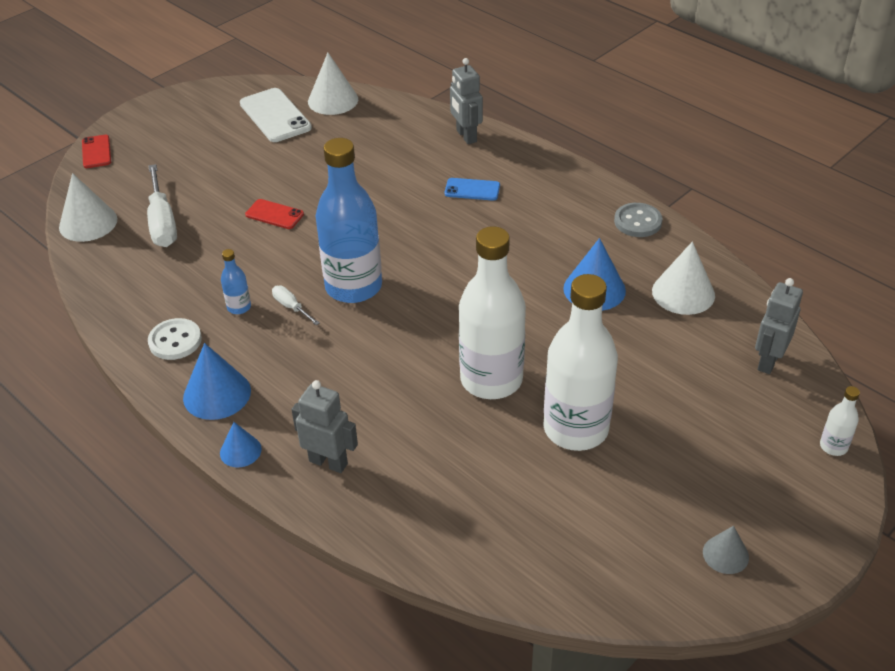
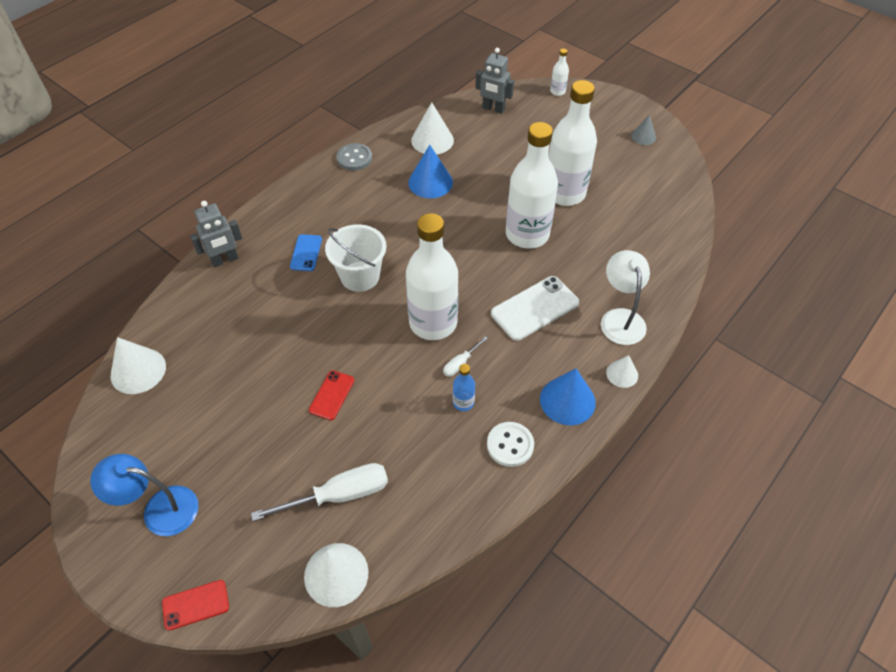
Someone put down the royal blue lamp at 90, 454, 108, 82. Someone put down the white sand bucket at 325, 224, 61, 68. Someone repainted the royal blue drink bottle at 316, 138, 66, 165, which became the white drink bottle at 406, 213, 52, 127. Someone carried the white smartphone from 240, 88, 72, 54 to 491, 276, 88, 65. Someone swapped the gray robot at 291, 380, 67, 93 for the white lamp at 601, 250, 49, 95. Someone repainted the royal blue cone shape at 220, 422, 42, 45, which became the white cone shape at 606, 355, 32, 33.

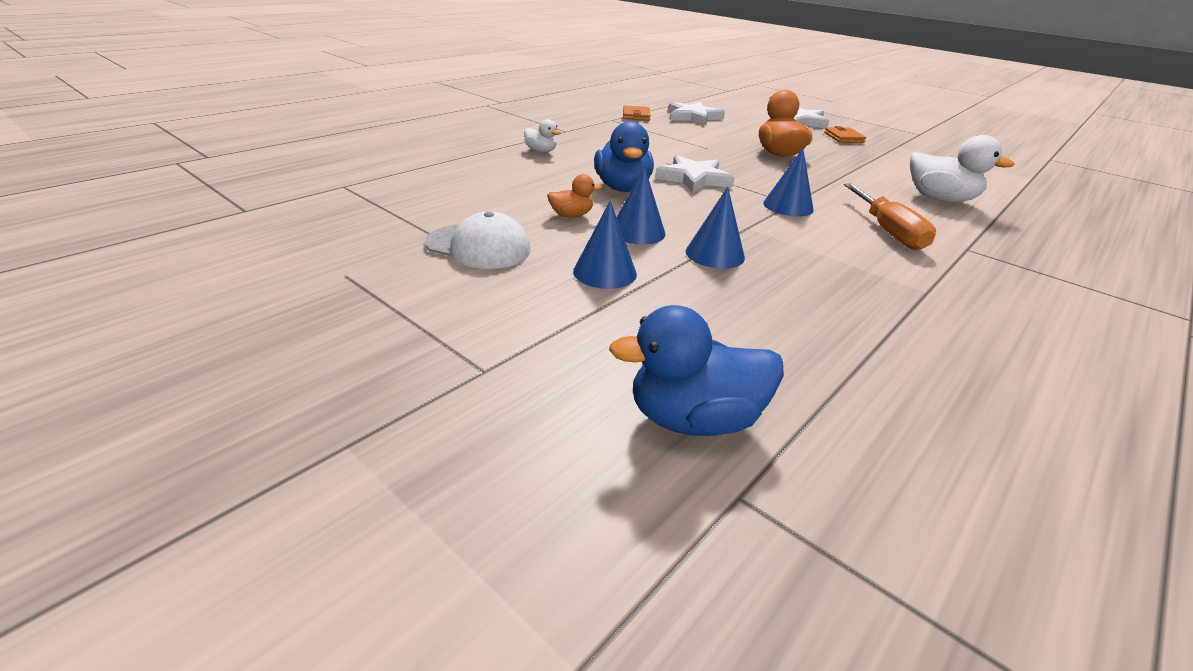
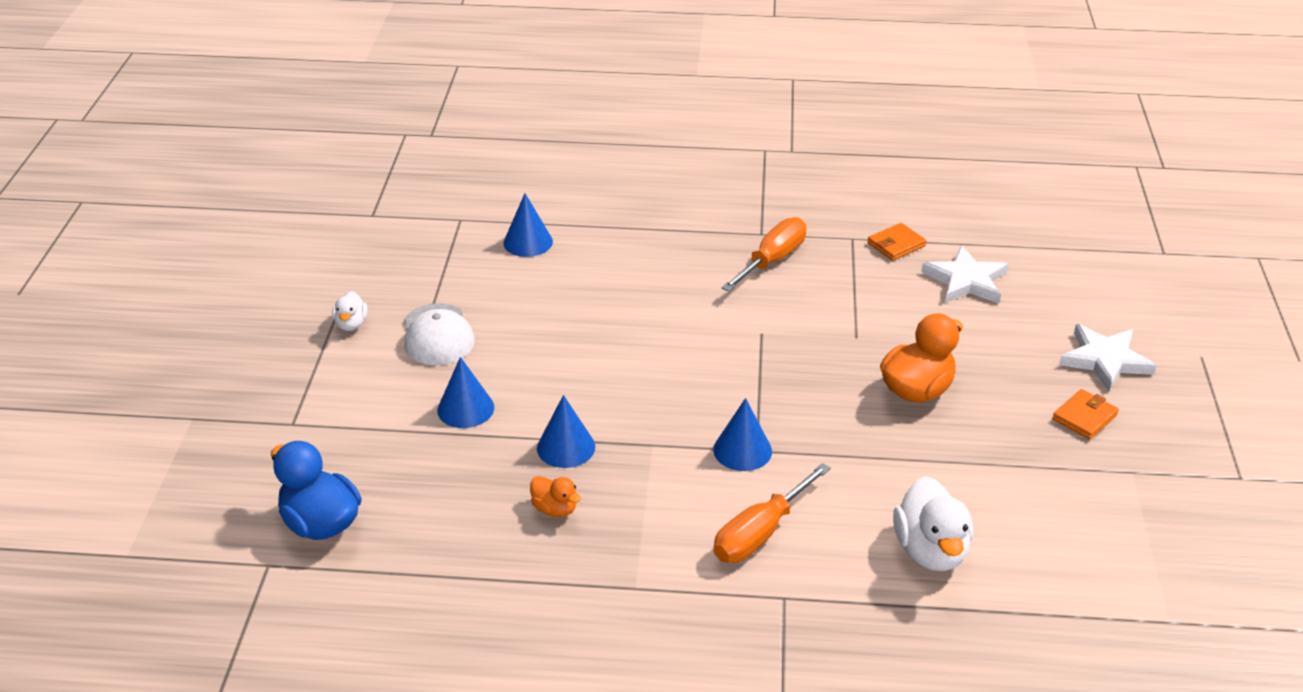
Someone carried the white toy duck from 524, 119, 37, 34 to 332, 291, 36, 40. Someone carried the royal blue cone shape from 617, 167, 49, 78 to 503, 193, 50, 64. Someone carried the orange-coloured toy duck from 547, 174, 55, 43 to 530, 476, 51, 41. Someone put down the orange-coloured hand screwdriver at 721, 217, 86, 75. Someone took away the royal blue toy duck at 594, 121, 60, 71. Someone took away the white star at 655, 155, 80, 38.

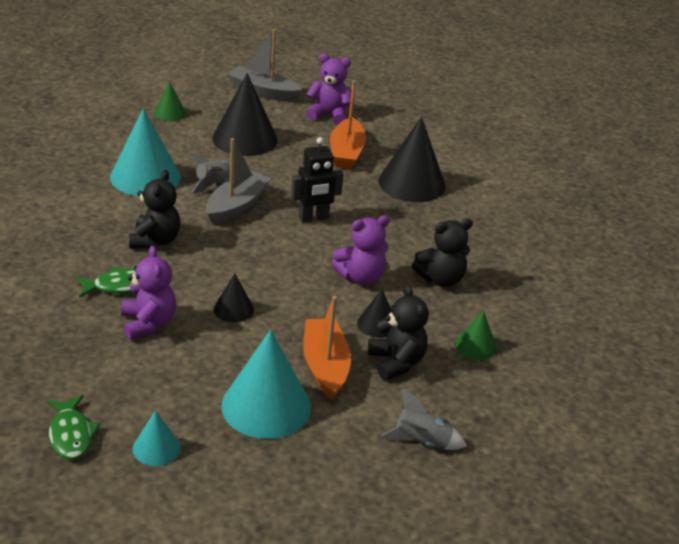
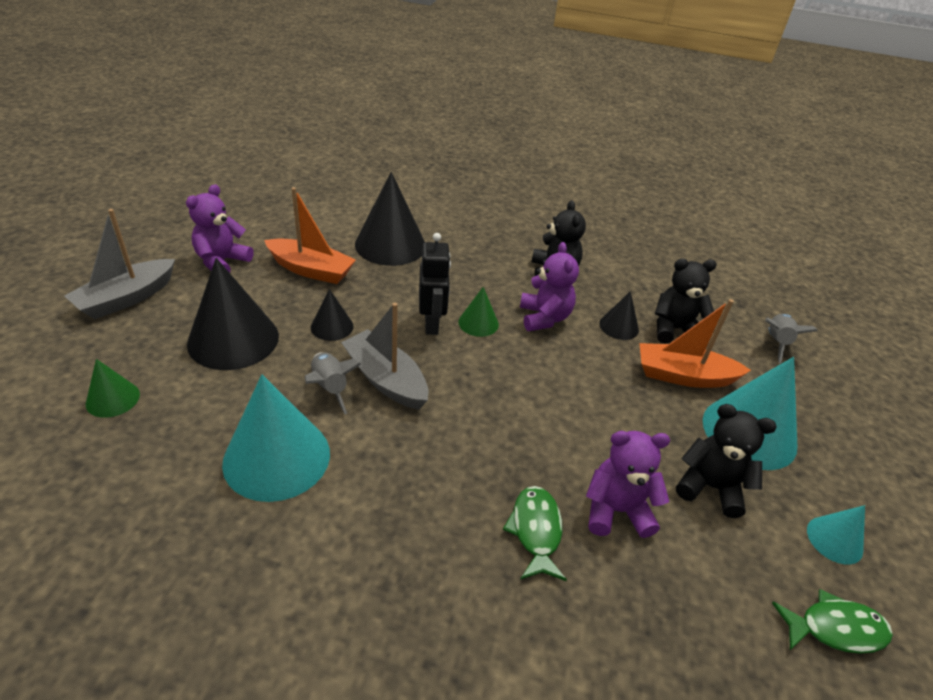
Someone carried the jet-black cone shape from 213, 274, 41, 49 to 311, 289, 42, 52. Someone carried the green cone shape from 456, 310, 41, 50 to 459, 287, 40, 50. Someone carried the jet-black teddy from 129, 170, 52, 79 to 676, 404, 100, 114.

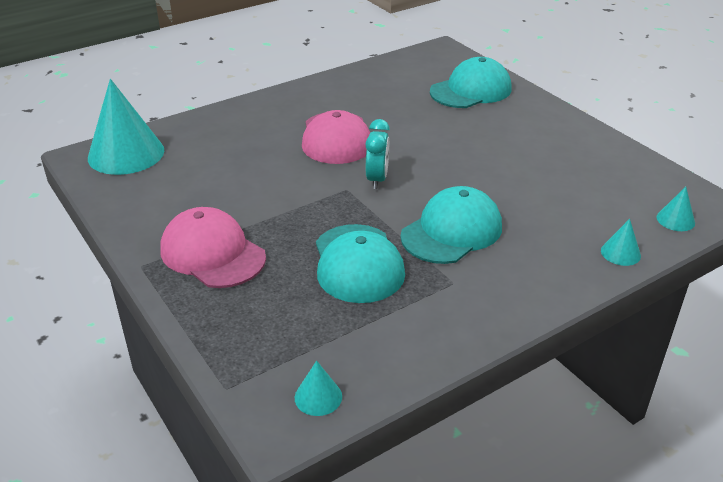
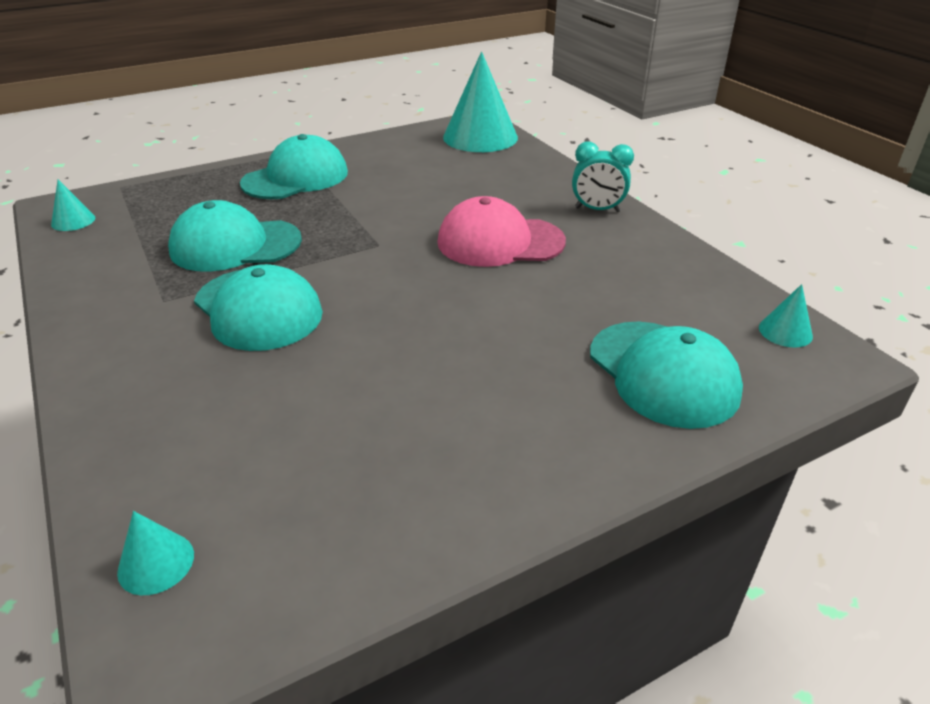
Someone repainted the rose-pink peaked cap at 160, 207, 106, 81, which became the aqua peaked cap at 240, 134, 108, 65. Someone carried the aqua bedside clock from 365, 119, 25, 70 to 572, 142, 62, 70. Someone carried the aqua cone shape from 601, 219, 40, 47 to 759, 284, 54, 64.

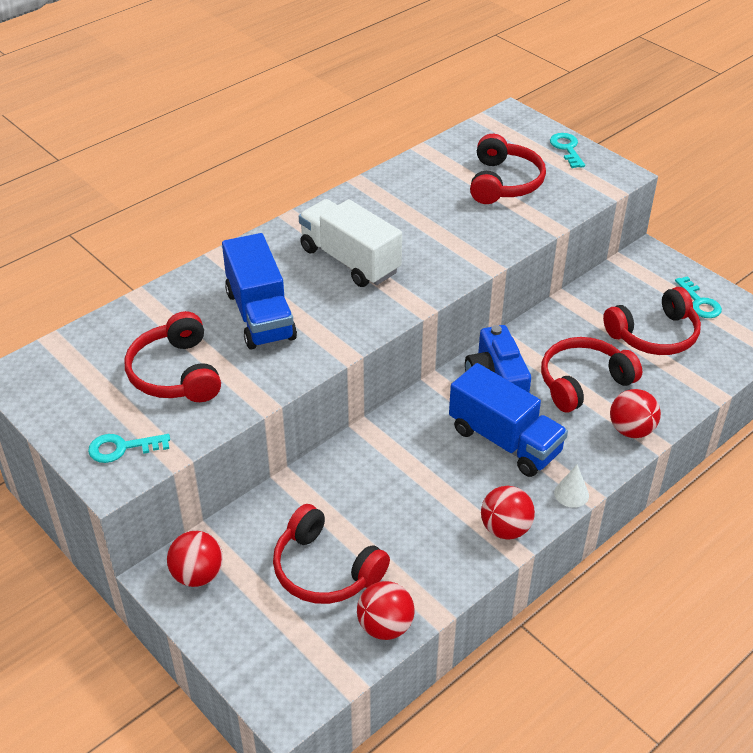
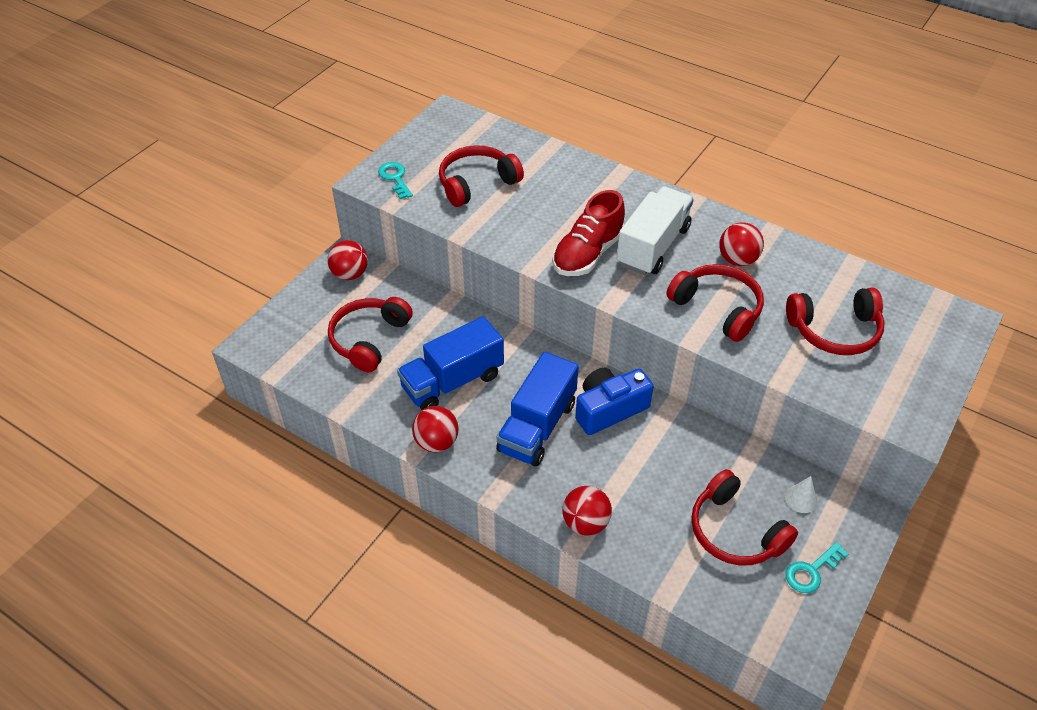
Someone carried the royal blue truck from 222, 233, 75, 117 to 397, 316, 107, 94. Someone put down the scarlet sneaker at 552, 190, 73, 86. Someone carried the scarlet headphones from 541, 337, 101, 75 to 666, 264, 98, 78. Someone carried the scarlet play ball from 357, 581, 57, 59 to 719, 222, 45, 44. Someone carried the white cone shape from 554, 464, 35, 44 to 785, 476, 33, 37. Someone took away the aqua key at 550, 133, 35, 35.

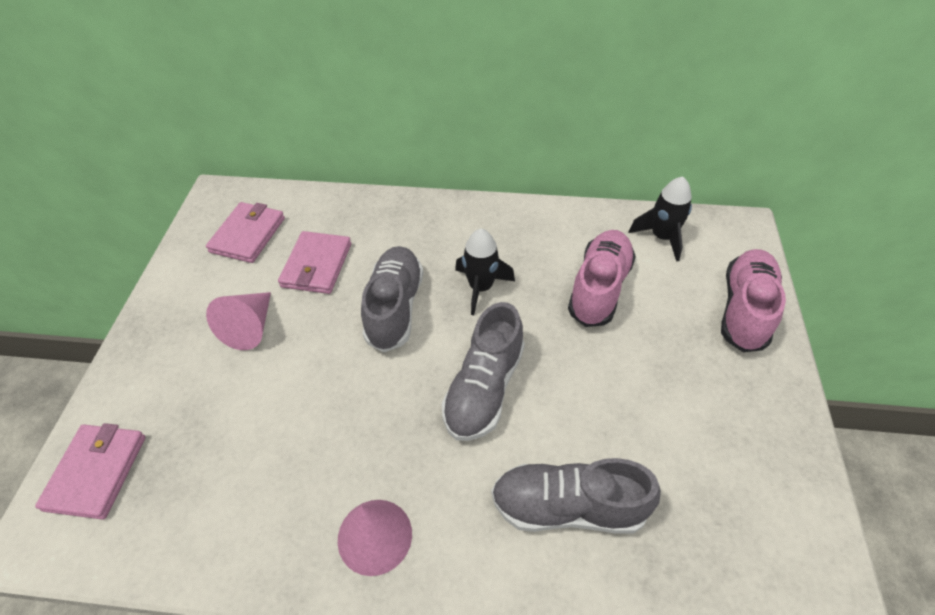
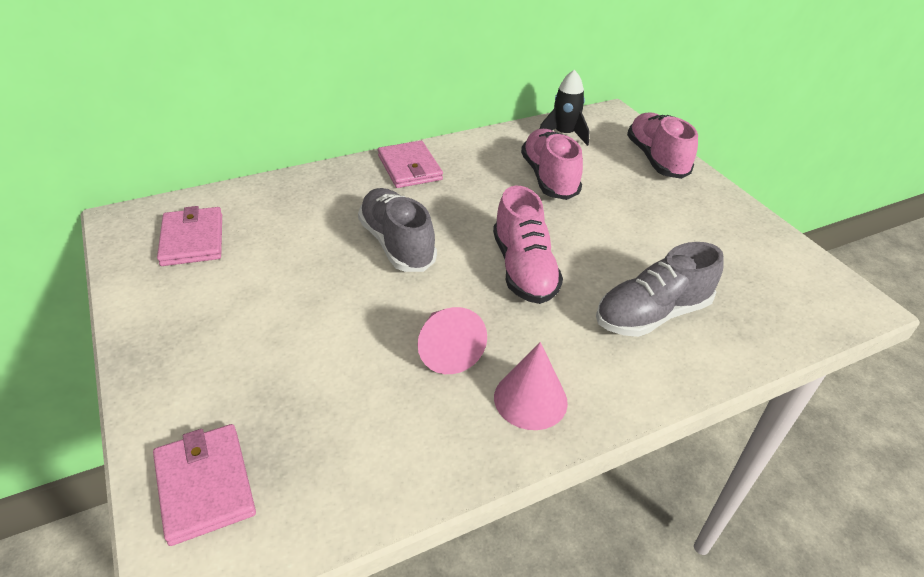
Someone carried the rose-pink wallet from 278, 231, 73, 63 to 378, 141, 65, 47. Someone carried the rose-pink cone shape from 206, 292, 65, 58 to 418, 307, 69, 67. Someone repainted the gray sneaker at 442, 302, 83, 139, which became the rose-pink sneaker at 493, 186, 70, 118. Someone took away the jet-black rocket at 455, 229, 60, 86.

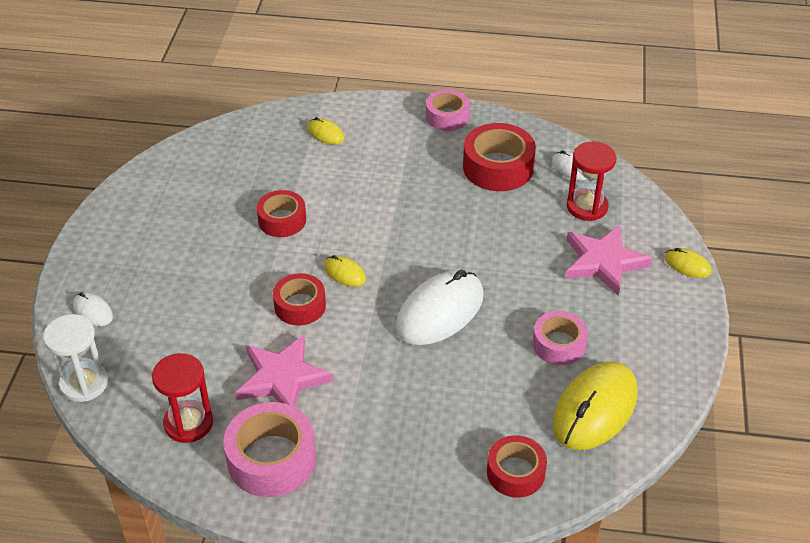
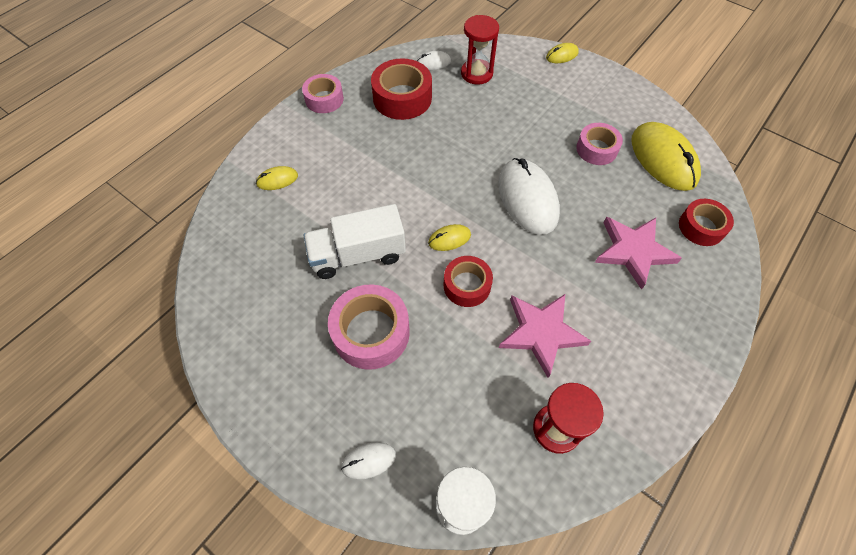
Someone swapped the scarlet tape at 257, 190, 49, 47 for the white truck at 303, 204, 103, 75. Someone carried the rose-pink tape from 223, 402, 93, 95 to 328, 284, 82, 86. Someone carried the rose-pink star from 565, 225, 88, 71 to 595, 217, 87, 73.

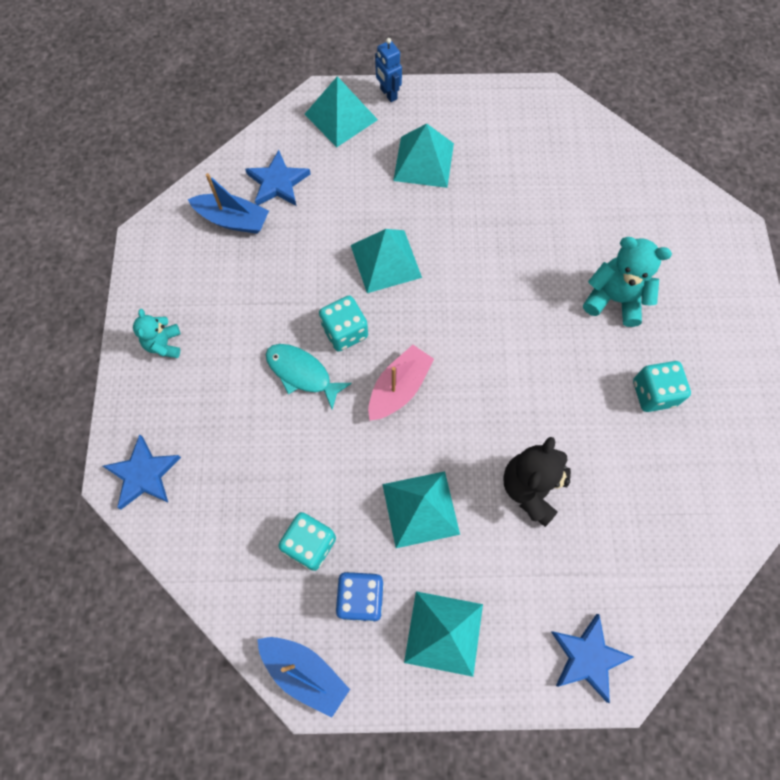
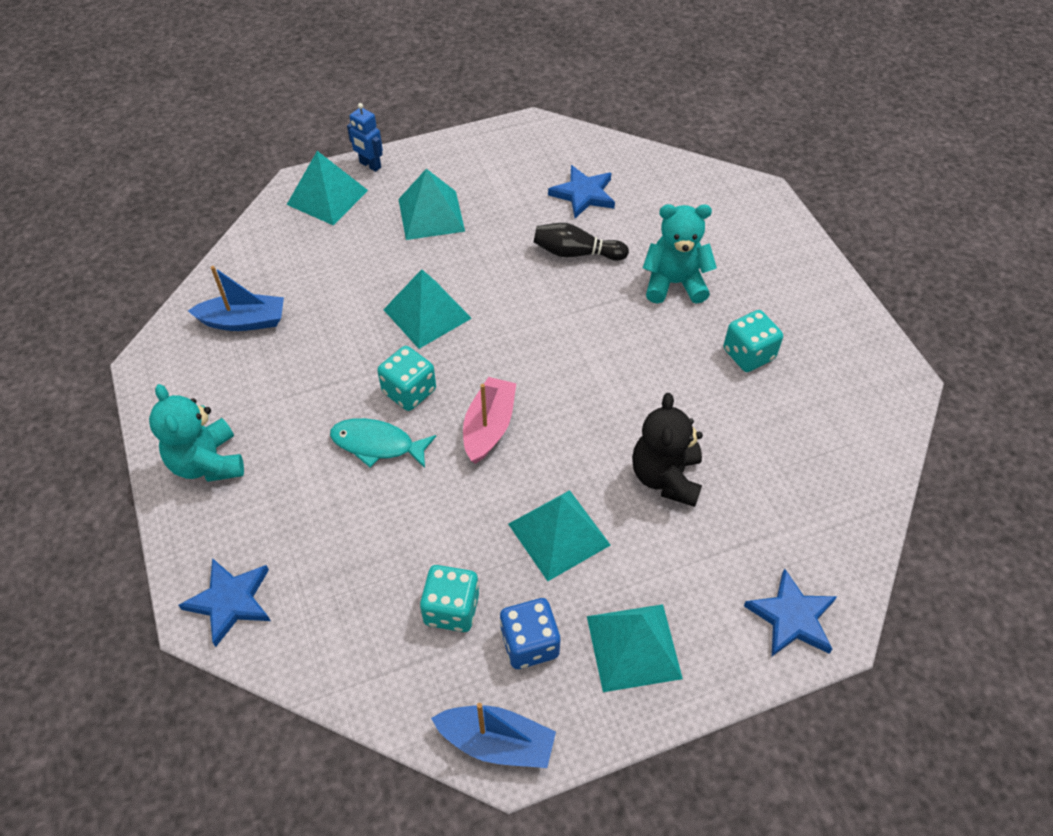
Someone scaled the aqua teddy at 133, 309, 48, 49 by 1.64. Someone put down the jet-black tenpin at 534, 223, 95, 38. Someone carried the royal blue star from 245, 150, 66, 56 to 548, 165, 67, 53.

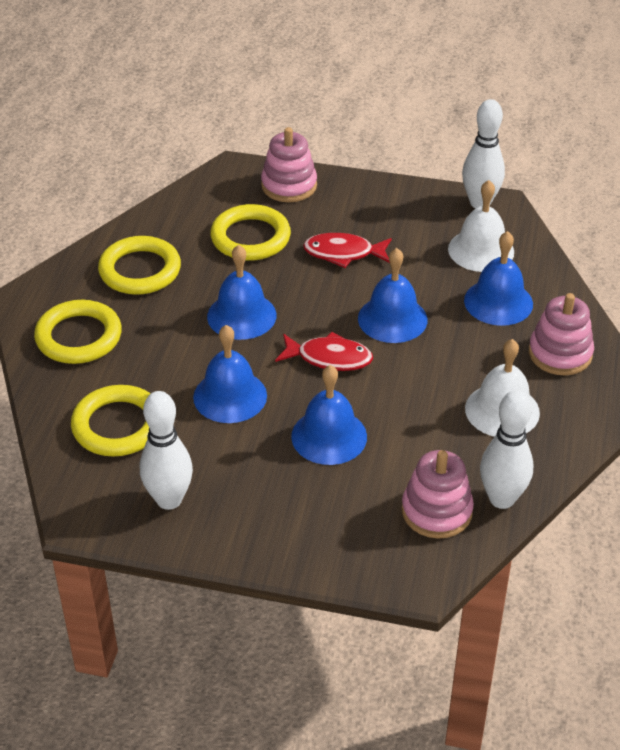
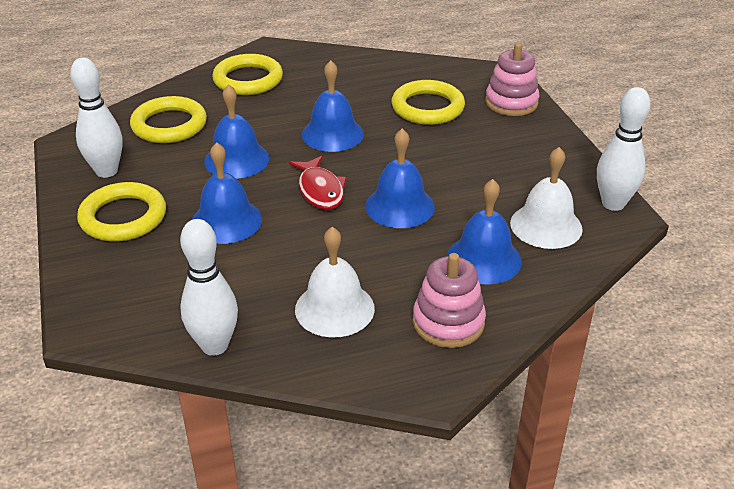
Someone carried the golden ring from 98, 236, 83, 59 to 77, 182, 89, 59. Someone took away the scarlet fish at 303, 233, 89, 35. Someone took away the rose-pink stacking rings at 401, 450, 73, 89.

